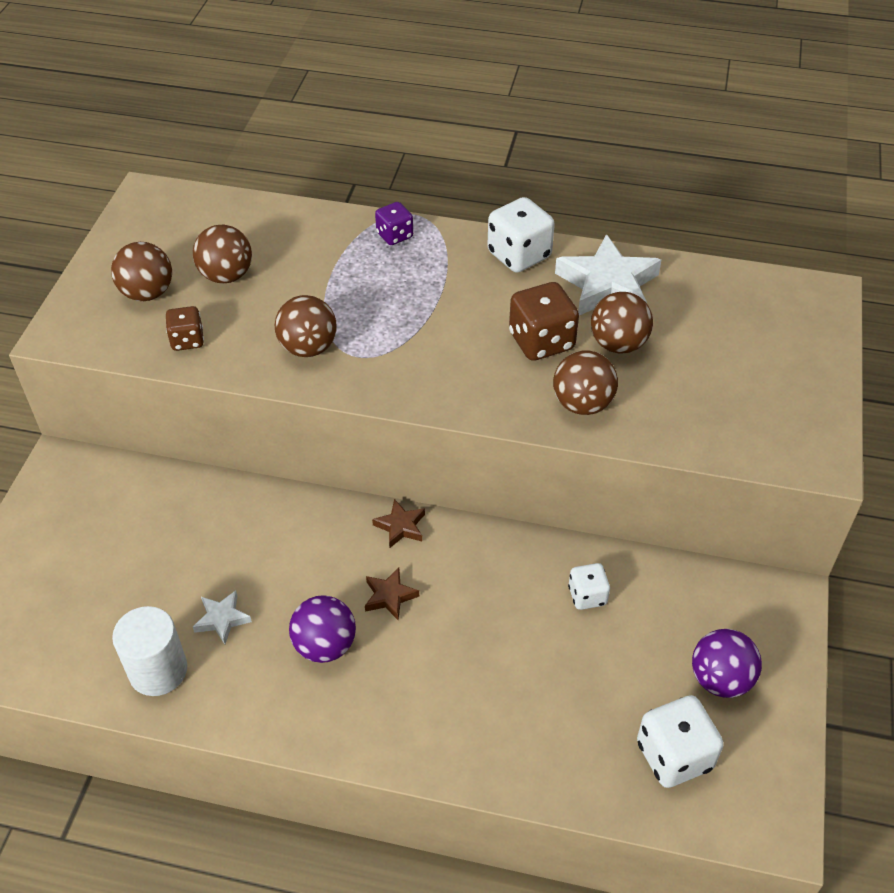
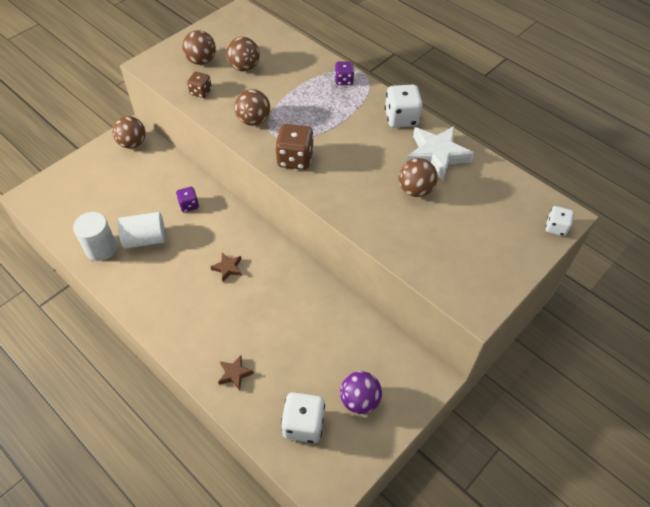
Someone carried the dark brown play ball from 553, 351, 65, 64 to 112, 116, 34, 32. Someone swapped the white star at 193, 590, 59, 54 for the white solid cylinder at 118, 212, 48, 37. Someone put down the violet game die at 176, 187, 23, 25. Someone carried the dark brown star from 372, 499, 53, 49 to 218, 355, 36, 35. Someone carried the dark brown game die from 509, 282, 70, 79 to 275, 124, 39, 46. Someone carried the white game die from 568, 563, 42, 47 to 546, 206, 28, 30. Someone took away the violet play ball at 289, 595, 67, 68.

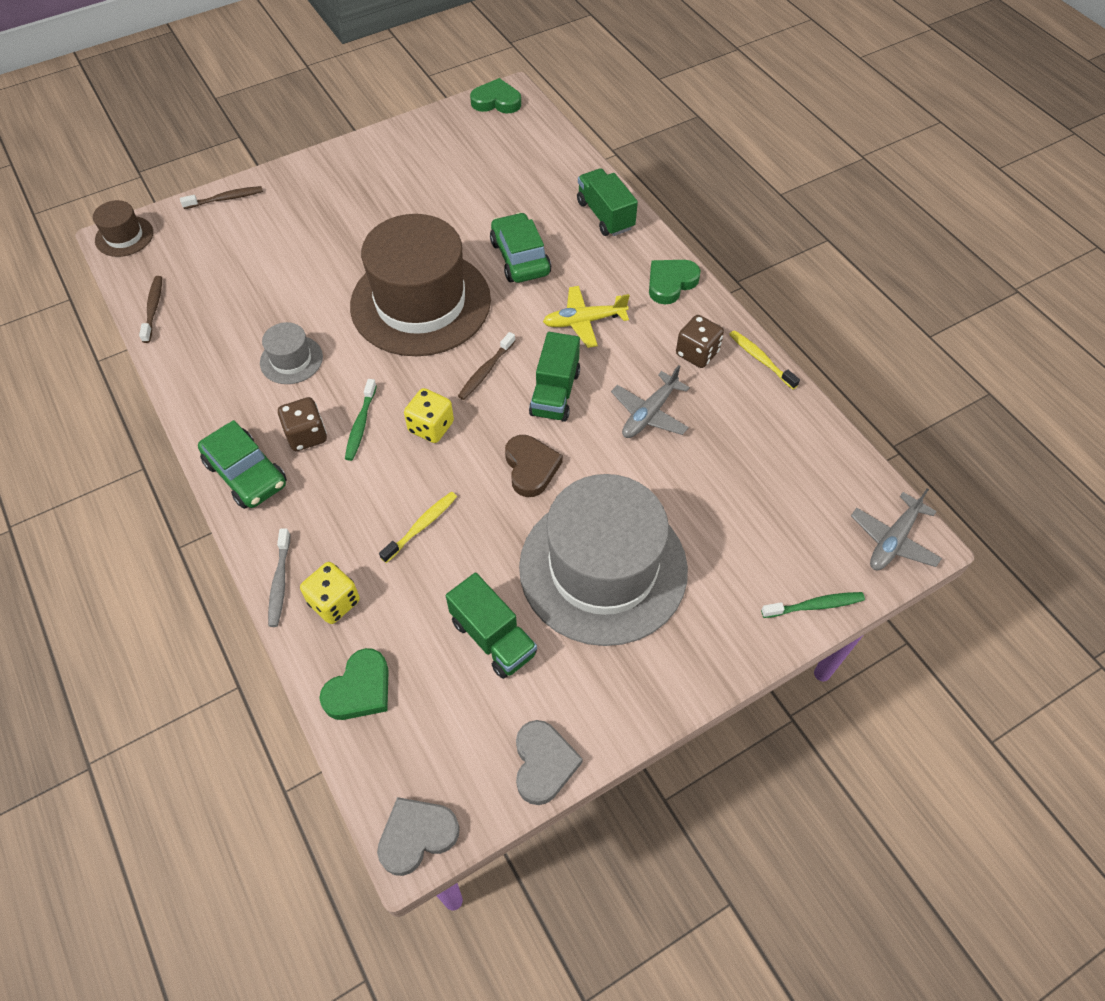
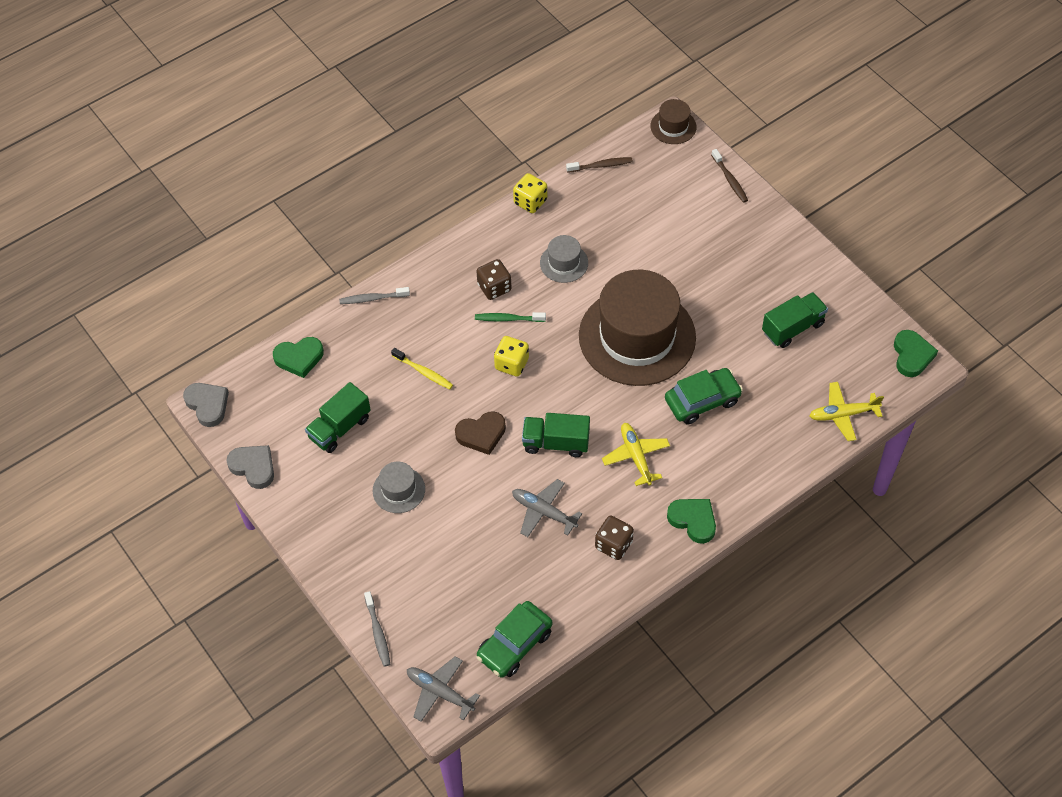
Someone rotated the gray love heart at 516, 720, 67, 85 by 135 degrees counterclockwise. Someone rotated the green love heart at 319, 648, 70, 72 by 45 degrees counterclockwise. Someone repainted the green tooth brush at 761, 592, 104, 26, which became the gray tooth brush at 364, 591, 26, 76. Someone scaled the gray tall hat at 519, 474, 169, 172 by 0.43. Someone carried the green toy car from 198, 420, 89, 89 to 476, 601, 77, 77. Someone carried the golden game die from 300, 562, 60, 62 to 513, 173, 34, 40. Someone carried the green truck from 577, 168, 61, 68 to 762, 292, 66, 56. Someone put down the golden toy plane at 809, 382, 75, 59. Someone took away the dark brown tooth brush at 458, 332, 57, 68. Someone took away the golden tooth brush at 729, 330, 71, 59.

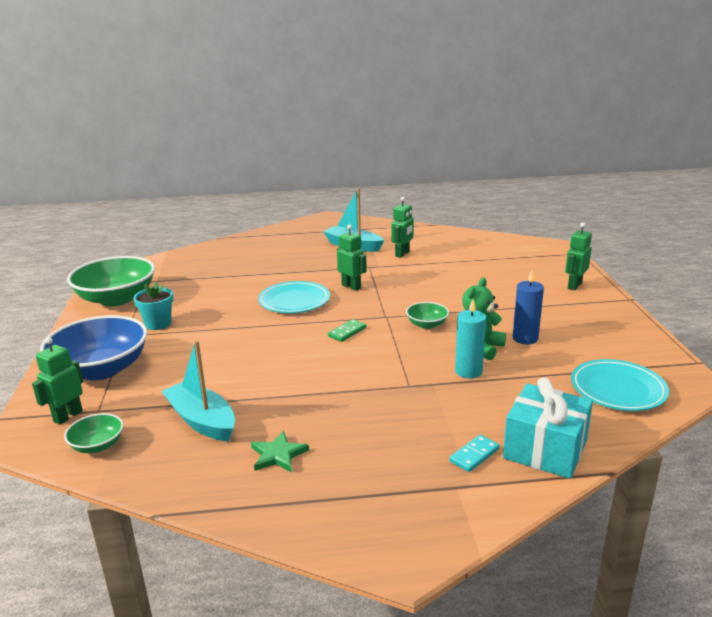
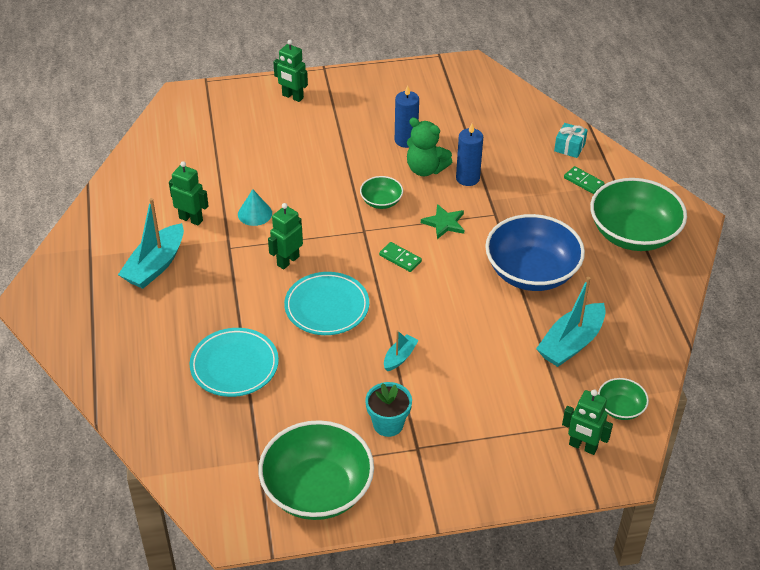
Someone carried the aqua flat dish from 571, 359, 98, 52 to 190, 328, 89, 69. Someone put down the aqua cone shape at 238, 189, 34, 37. Someone put down the aqua toy boat at 384, 330, 35, 41. Someone carried the green star from 251, 431, 58, 41 to 421, 204, 43, 35. Someone repainted the aqua pillar candle at 455, 299, 31, 80, which became the royal blue pillar candle at 456, 124, 27, 62. Someone carried the royal blue bowl from 40, 315, 108, 66 to 485, 214, 100, 77. Someone scaled the aqua gift at 503, 377, 90, 102 by 0.52. Someone repainted the aqua domino piece at 449, 435, 51, 37, which became the green domino piece at 564, 166, 41, 28. Someone put down the green bowl at 590, 178, 97, 73.

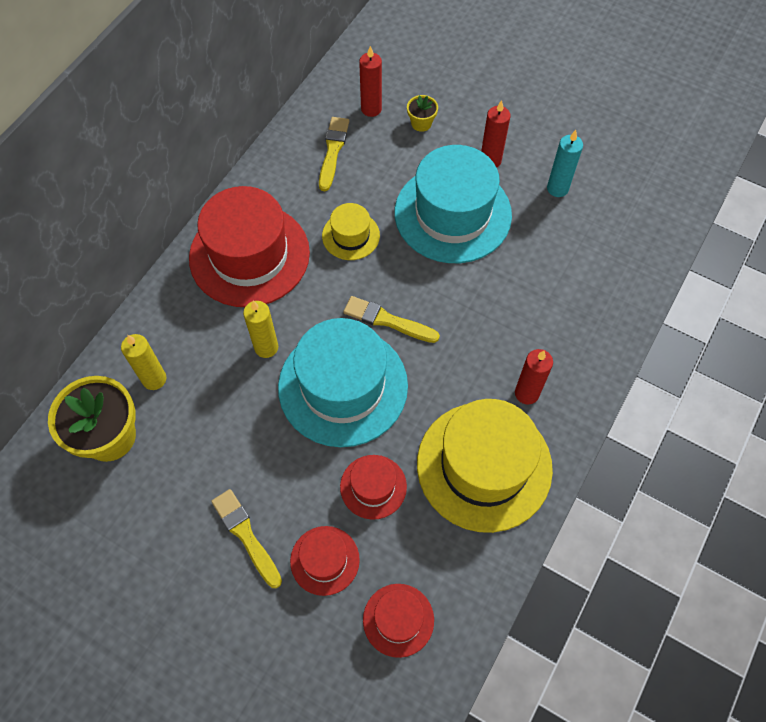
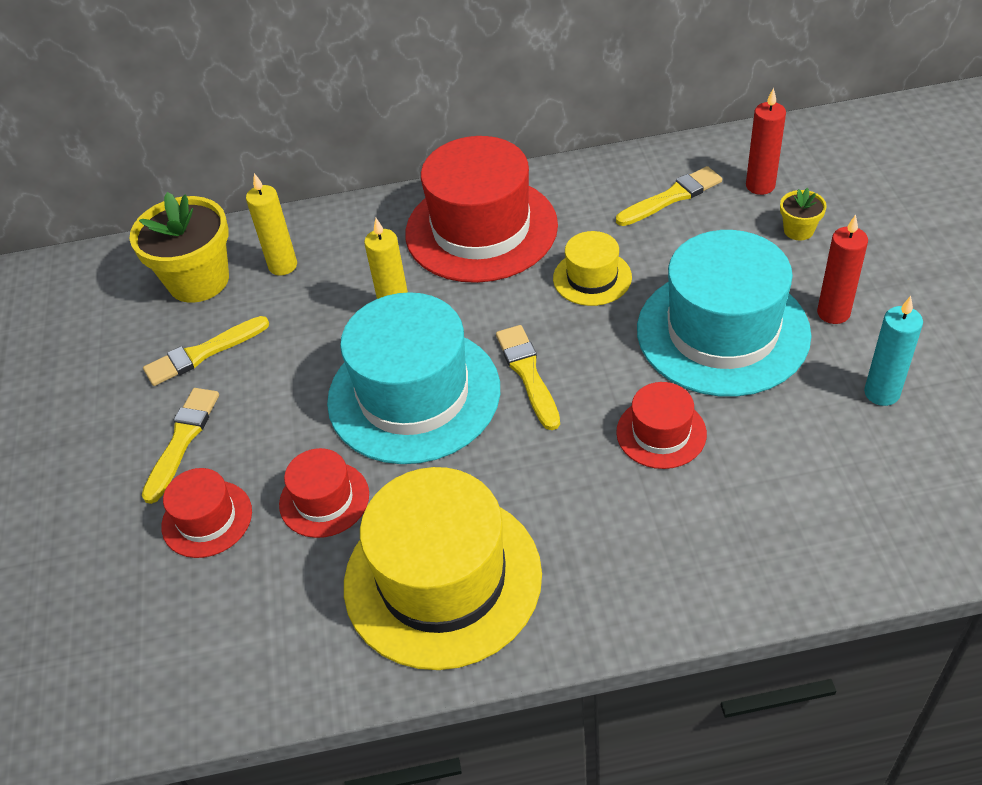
Someone put down the golden paintbrush at 143, 316, 126, 70. Someone carried the scarlet tall hat from 363, 584, 71, 74 to 616, 382, 91, 87. Someone took away the scarlet pillar candle at 515, 349, 38, 55.

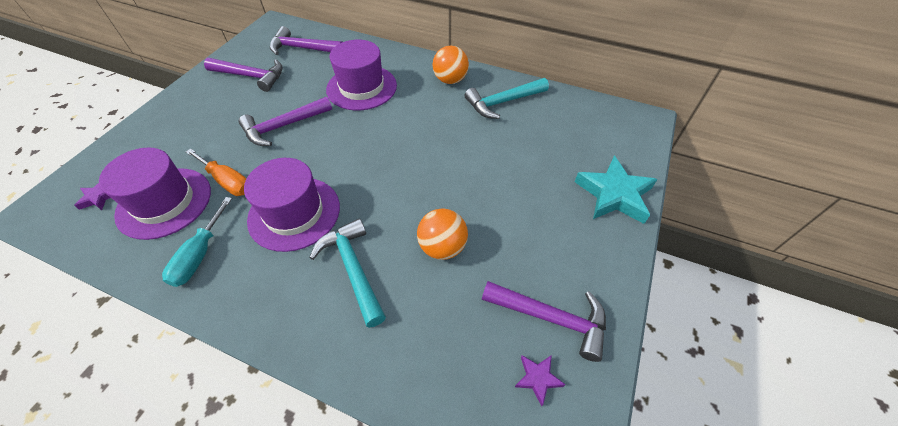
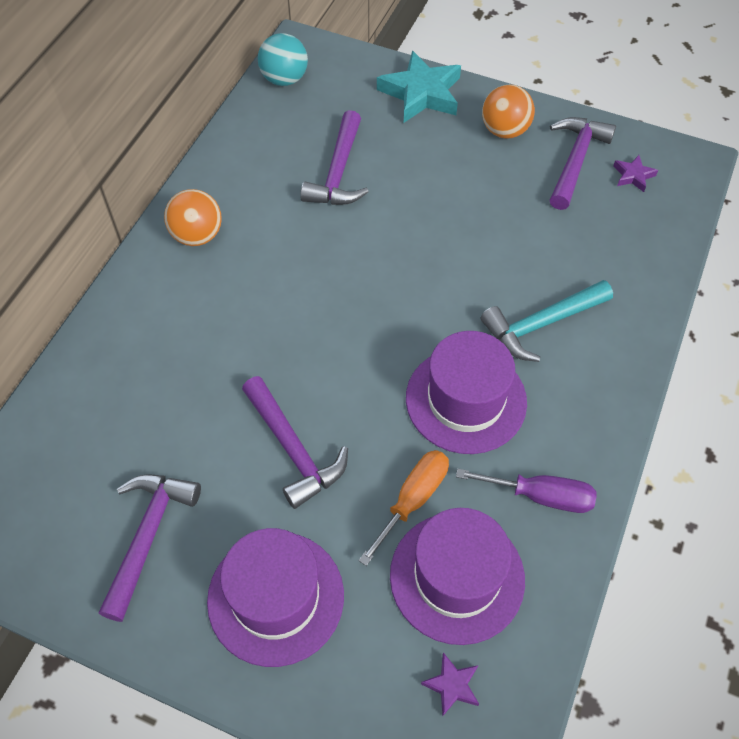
Someone carried the violet tall hat from 326, 40, 71, 70 to 207, 528, 137, 139. Someone put down the aqua play ball at 258, 33, 50, 53. Someone carried the violet claw hammer from 270, 26, 72, 29 to 300, 110, 69, 95. Someone repainted the aqua hand screwdriver at 162, 197, 70, 90, which became the violet hand screwdriver at 456, 469, 141, 44. Someone carried the orange-coloured play ball from 417, 209, 51, 51 to 482, 84, 53, 55. Someone took away the aqua claw hammer at 465, 78, 84, 41.

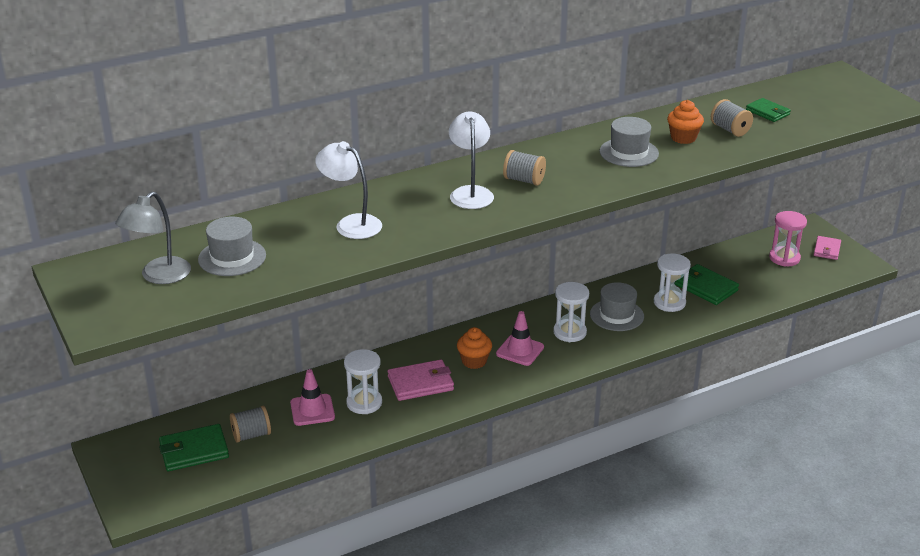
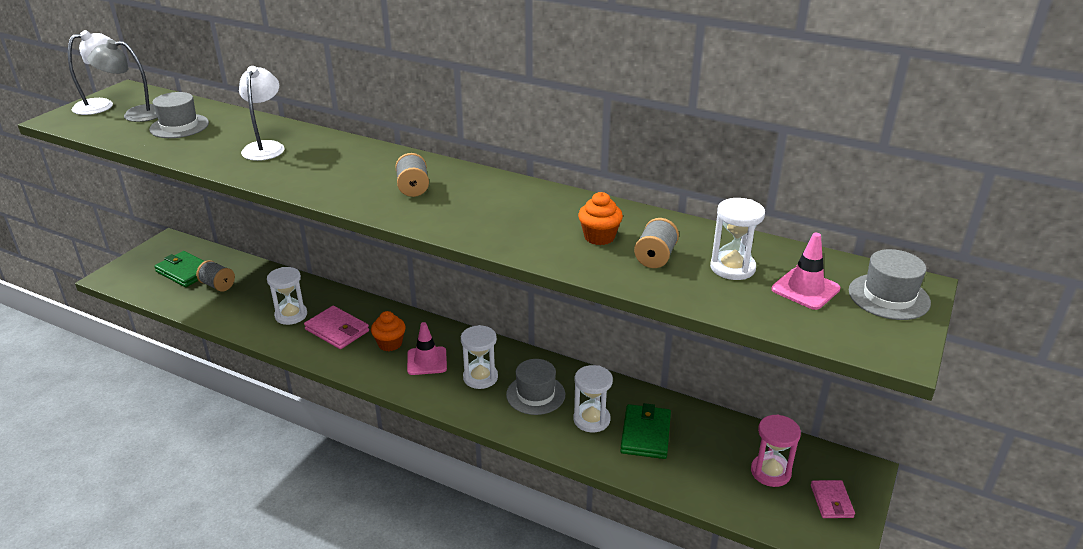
Someone carried the white lamp from 449, 112, 45, 97 to 68, 30, 45, 85. Someone swapped the green wallet at 746, 98, 45, 24 for the white sandglass at 710, 198, 55, 82. Someone carried the rose-pink traffic cone from 290, 369, 45, 57 to 772, 233, 69, 77. Someone rotated the rose-pink wallet at 814, 236, 27, 24 by 75 degrees counterclockwise. Someone carried the gray tall hat from 599, 117, 60, 50 to 849, 249, 82, 71.

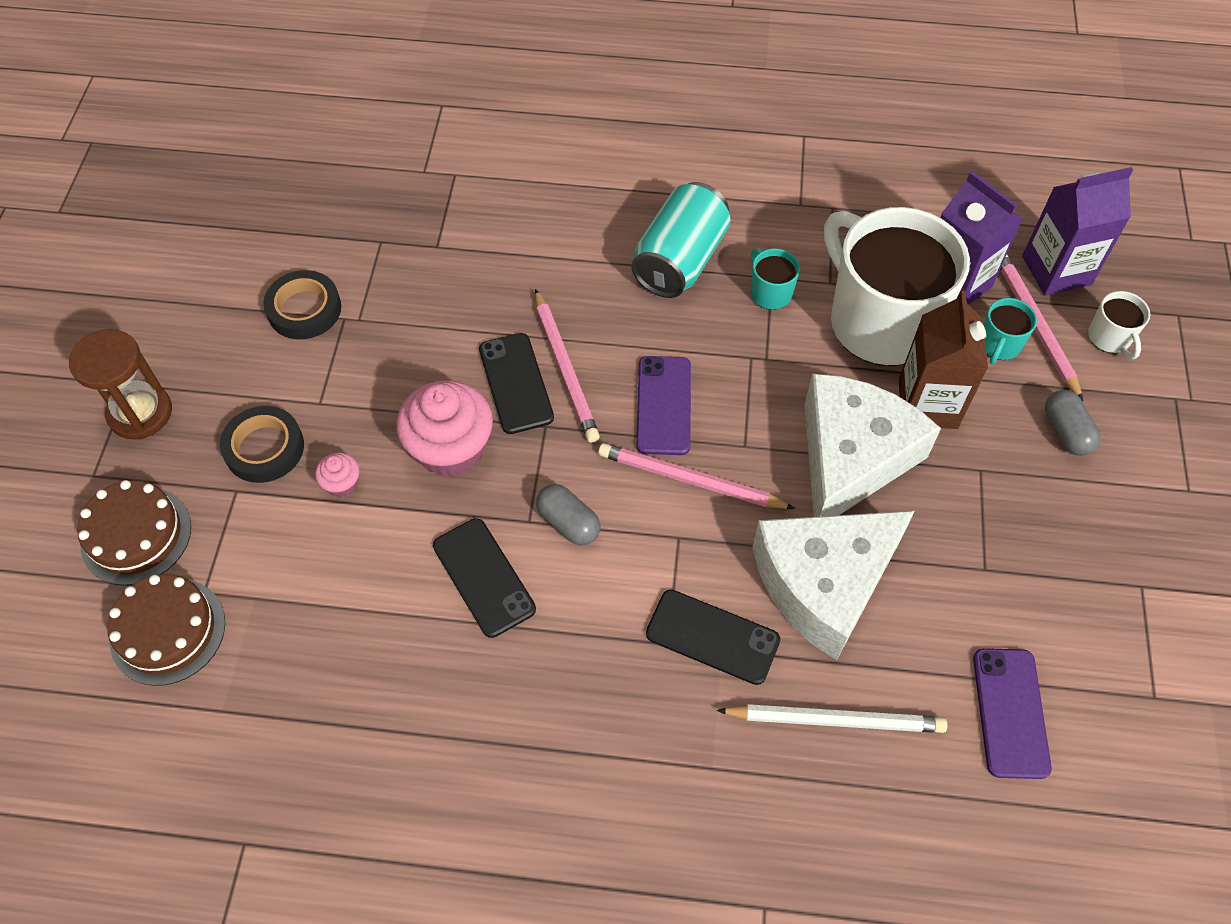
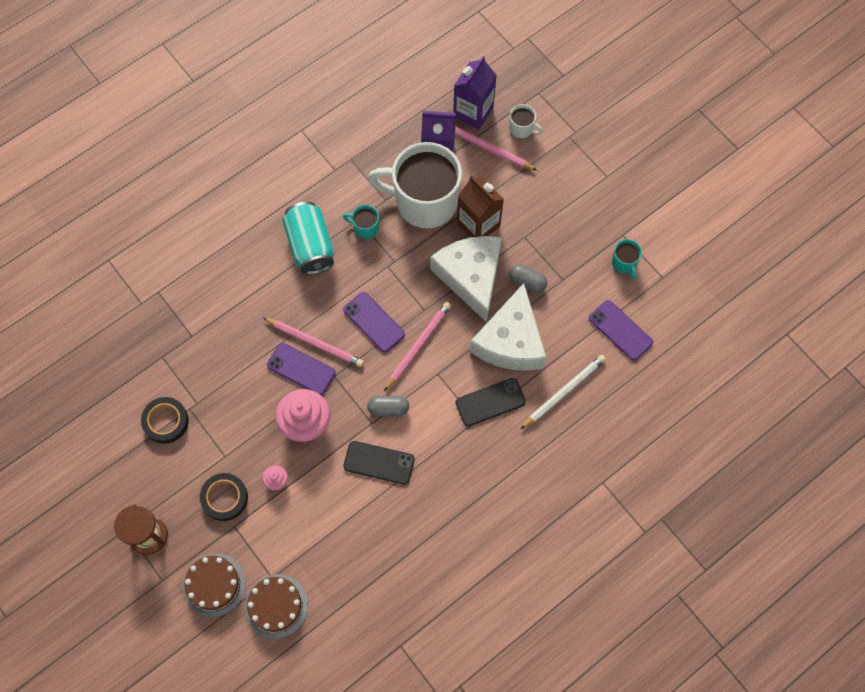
Someone repainted the jet-black smartphone at 479, 333, 75, 101, which became the violet smartphone at 267, 343, 69, 52. Someone rotated the rose-pink pencil at 598, 443, 197, 66 by 150 degrees clockwise. Someone carried the gray pill shape from 1045, 390, 55, 66 to 509, 264, 38, 29. Someone carried the aqua tea mug from 983, 298, 54, 66 to 612, 239, 30, 40.

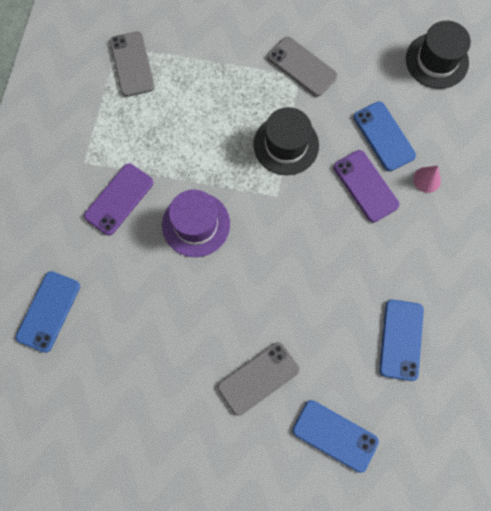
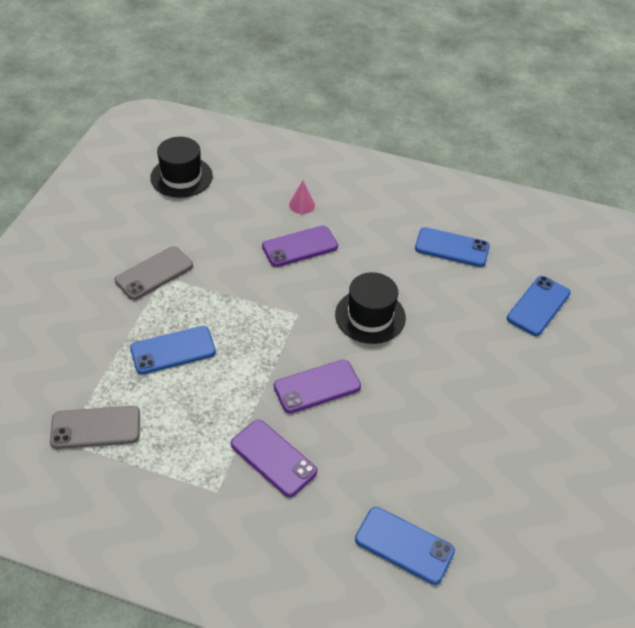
Someone carried the royal blue smartphone from 353, 101, 63, 70 to 130, 326, 86, 48. Someone swapped the violet tall hat at 162, 190, 68, 67 for the violet smartphone at 274, 360, 87, 53. Someone carried the jet-black tall hat from 253, 107, 66, 68 to 335, 272, 71, 72. Someone took away the gray smartphone at 218, 342, 82, 74.

